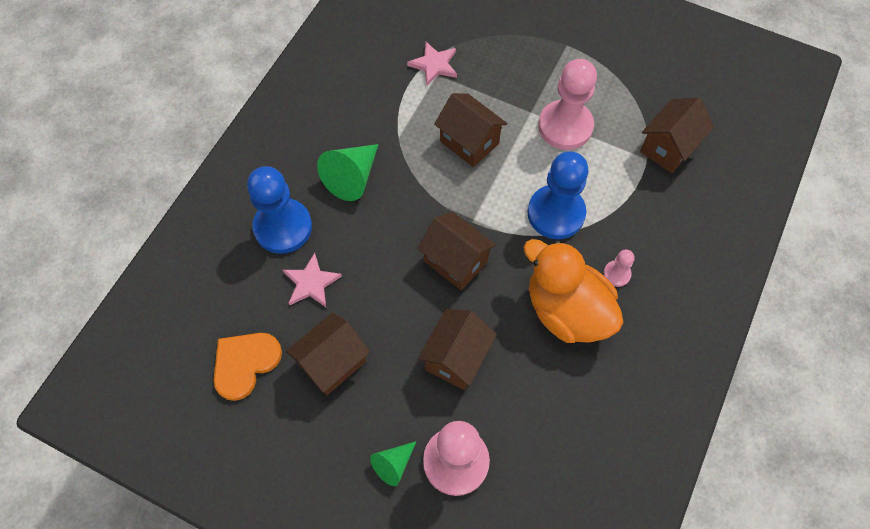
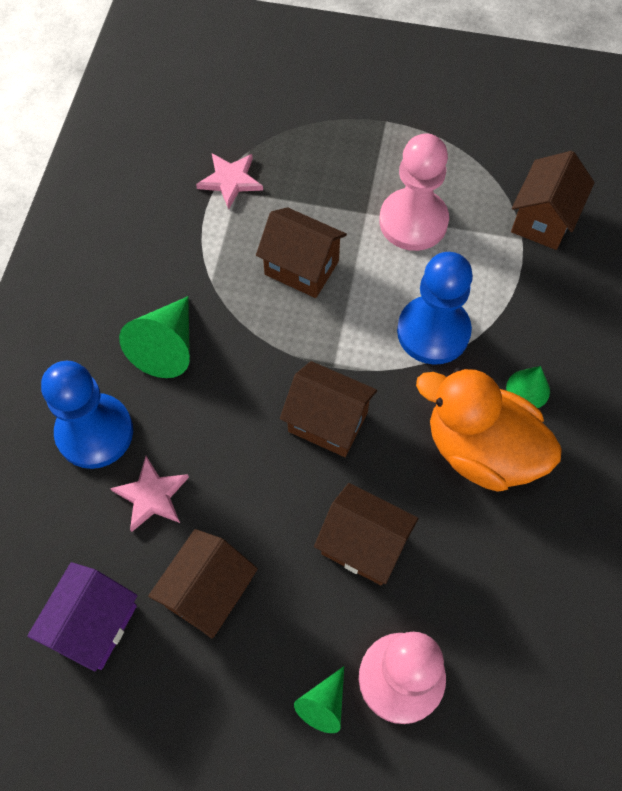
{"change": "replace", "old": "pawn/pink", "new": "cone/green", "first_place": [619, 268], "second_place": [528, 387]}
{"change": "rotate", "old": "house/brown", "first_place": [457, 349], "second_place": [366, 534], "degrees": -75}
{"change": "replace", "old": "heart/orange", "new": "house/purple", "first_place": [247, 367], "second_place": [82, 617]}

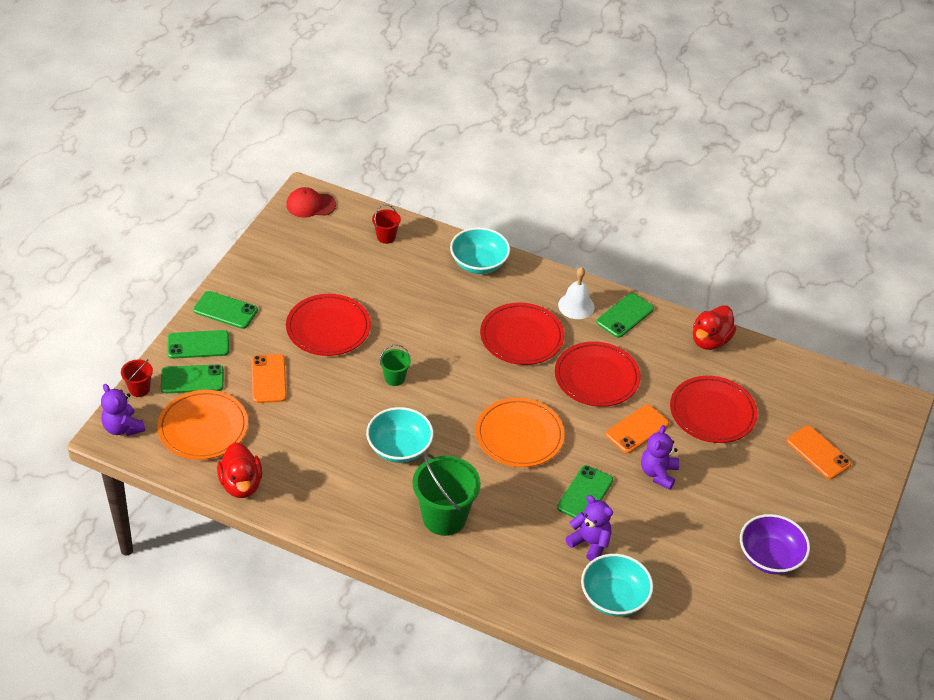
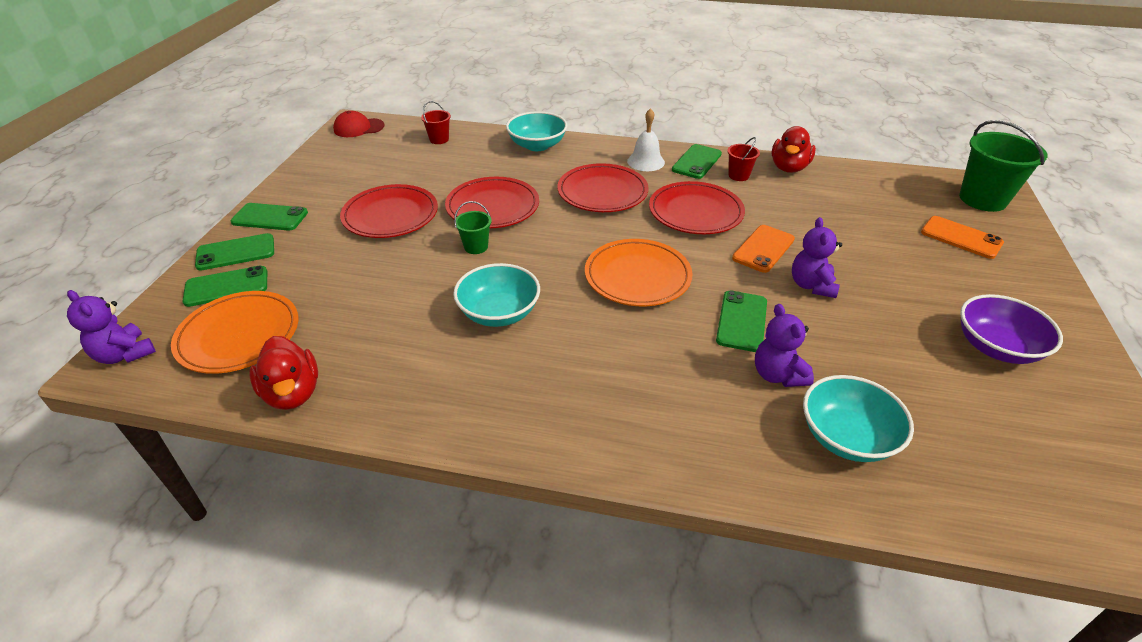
{"change": "delete", "old": "phone/orange", "first_place": [269, 378]}
{"change": "move", "old": "bucket/red", "first_place": [137, 378], "second_place": [743, 159]}
{"change": "move", "old": "plate/red", "first_place": [714, 409], "second_place": [492, 202]}
{"change": "move", "old": "bucket/green", "first_place": [446, 494], "second_place": [1003, 166]}
{"change": "rotate", "old": "teddy bear/purple", "first_place": [589, 528], "second_place": [784, 345], "degrees": -135}

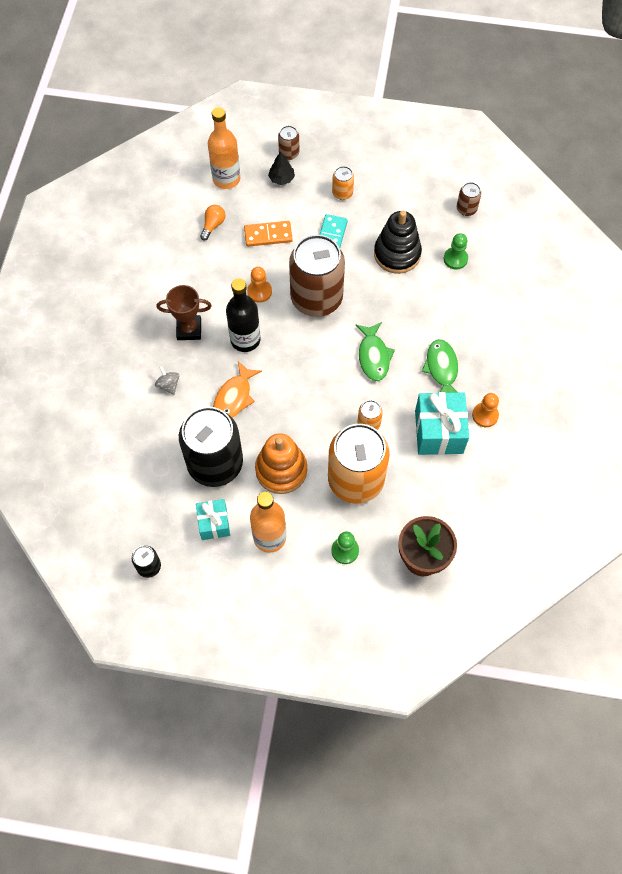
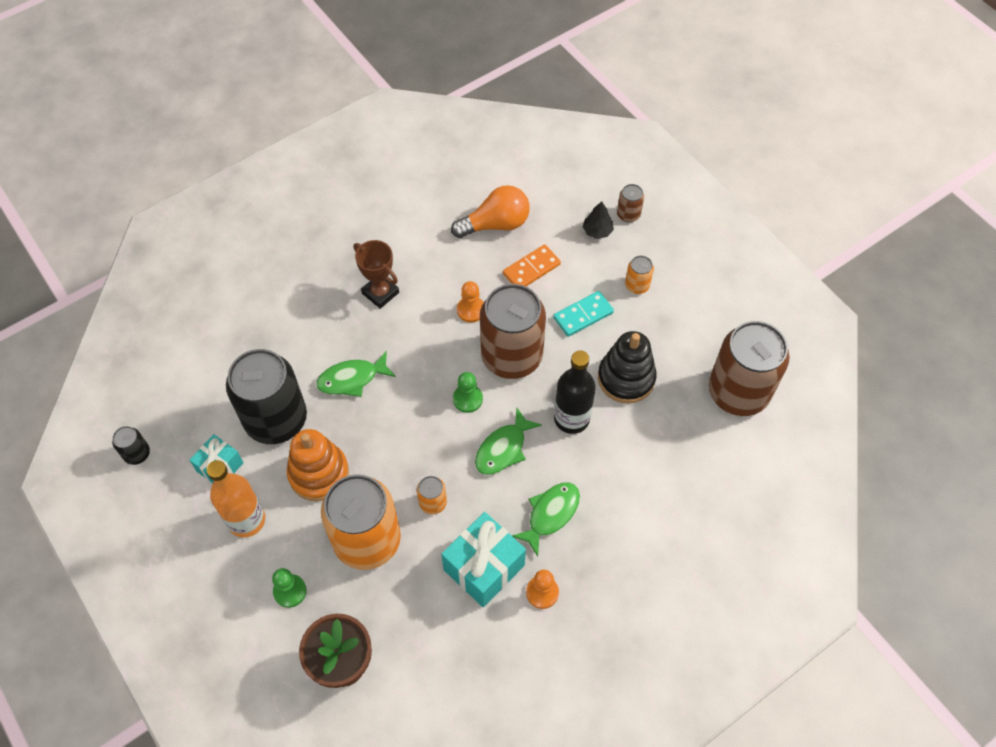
{"change": "delete", "old": "bottle/orange", "first_place": [224, 148]}
{"change": "resize", "old": "can/brown", "first_place": [469, 199], "second_place": [749, 368], "factor": 2.38}
{"change": "resize", "old": "light bulb/orange", "first_place": [213, 223], "second_place": [490, 211], "factor": 1.87}
{"change": "rotate", "old": "domino/orange", "first_place": [268, 234], "second_place": [532, 265], "degrees": -75}
{"change": "move", "old": "pawn/green", "first_place": [456, 251], "second_place": [468, 392]}
{"change": "move", "old": "bottle/black", "first_place": [243, 315], "second_place": [575, 392]}
{"change": "recolor", "old": "fish/orange", "new": "fish/green", "first_place": [237, 389], "second_place": [356, 374]}
{"change": "delete", "old": "spinning top/grey", "first_place": [167, 380]}

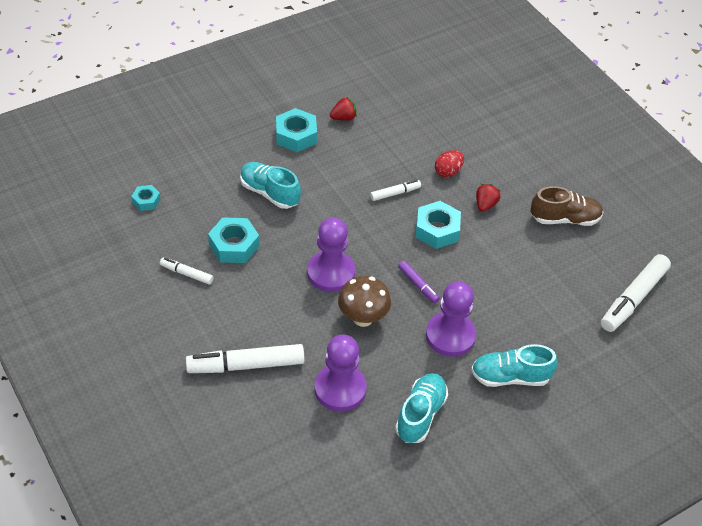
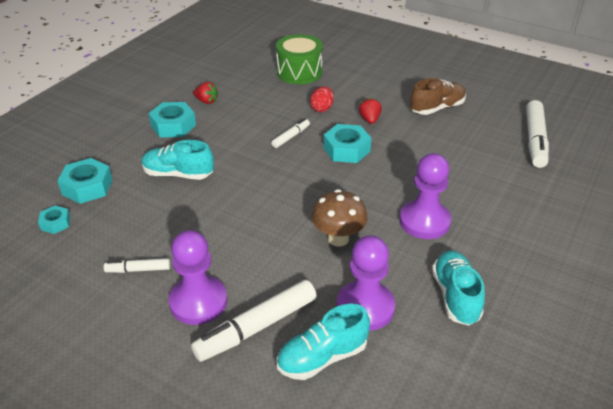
{"change": "rotate", "old": "strawberry/red", "first_place": [343, 108], "second_place": [206, 93], "degrees": 75}
{"change": "move", "old": "nut/turquoise", "first_place": [234, 240], "second_place": [85, 181]}
{"change": "move", "old": "pawn/purple", "first_place": [331, 254], "second_place": [198, 277]}
{"change": "delete", "old": "marker/purple", "first_place": [419, 282]}
{"change": "move", "old": "shoe/turquoise", "first_place": [514, 365], "second_place": [323, 342]}
{"change": "insert", "new": "drum/green", "second_place": [299, 59]}

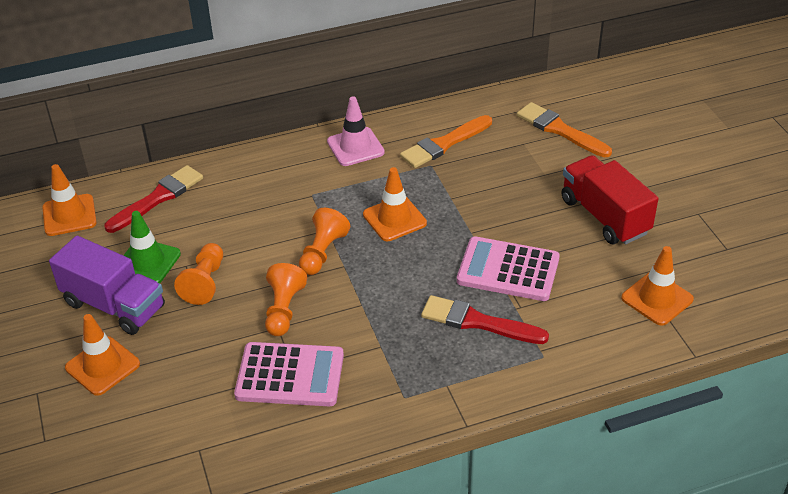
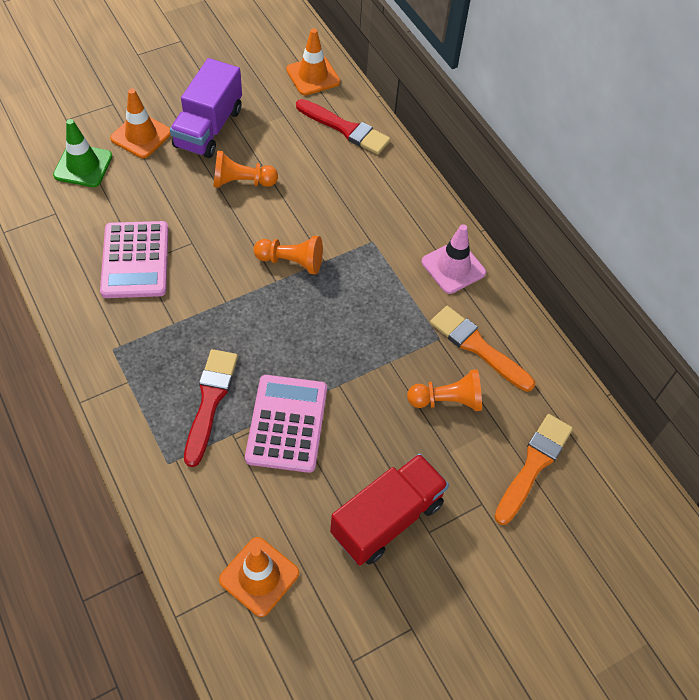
{"change": "delete", "old": "traffic cone/orange", "first_place": [395, 204]}
{"change": "move", "old": "traffic cone/green", "first_place": [152, 247], "second_place": [82, 153]}
{"change": "move", "old": "pawn/orange", "first_place": [286, 299], "second_place": [444, 390]}

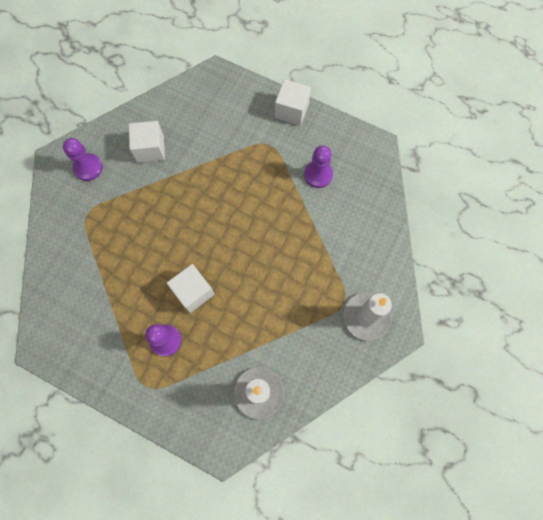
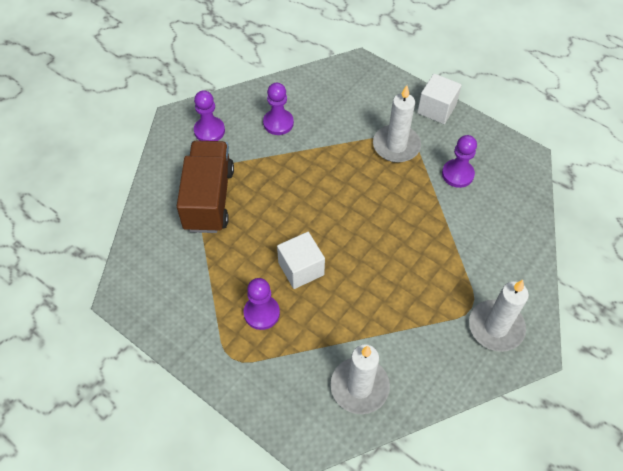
{"change": "replace", "old": "cube/white", "new": "pawn/purple", "first_place": [147, 142], "second_place": [278, 109]}
{"change": "insert", "new": "candle/white", "second_place": [397, 124]}
{"change": "insert", "new": "truck/brown", "second_place": [205, 187]}

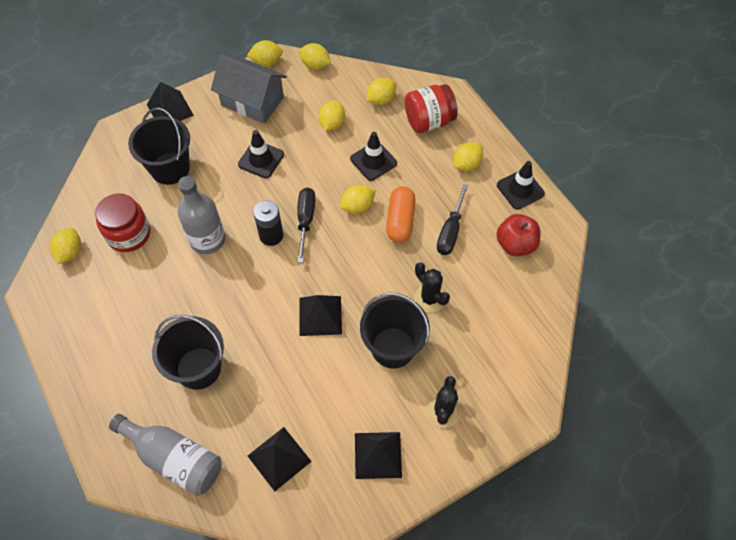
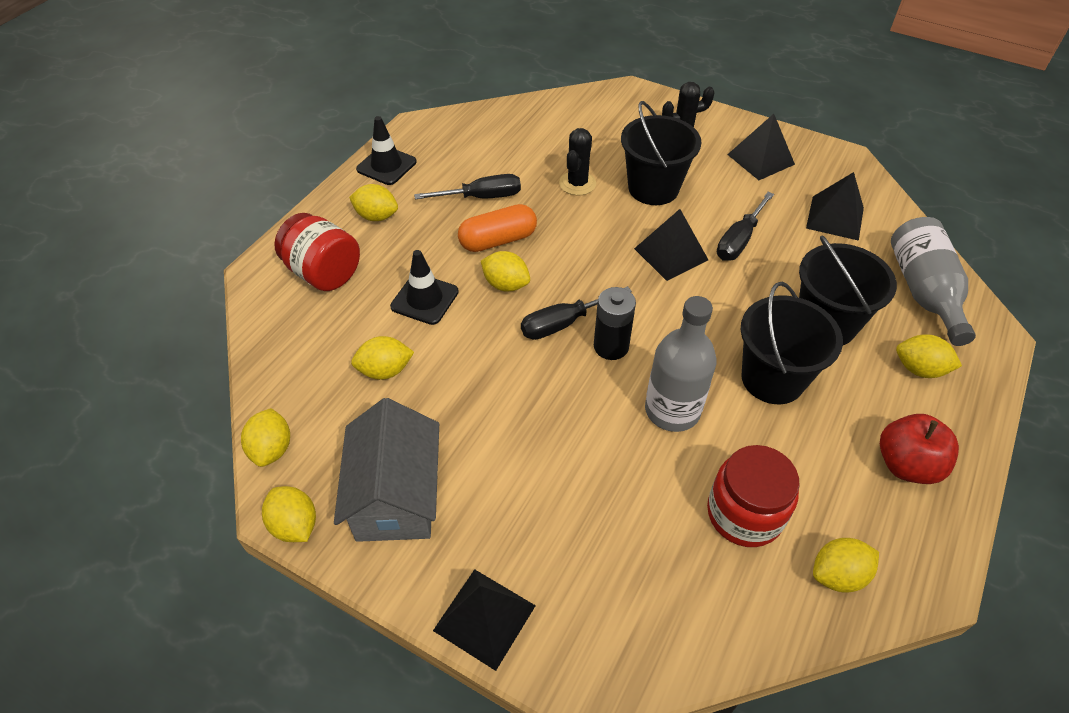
{"change": "move", "old": "lemon/yellow", "first_place": [381, 91], "second_place": [929, 356]}
{"change": "move", "old": "bucket/black", "first_place": [159, 146], "second_place": [792, 343]}
{"change": "delete", "old": "traffic cone/black", "first_place": [261, 154]}
{"change": "move", "old": "apple/red", "first_place": [518, 235], "second_place": [919, 449]}
{"change": "insert", "new": "screwdriver/black", "second_place": [745, 226]}

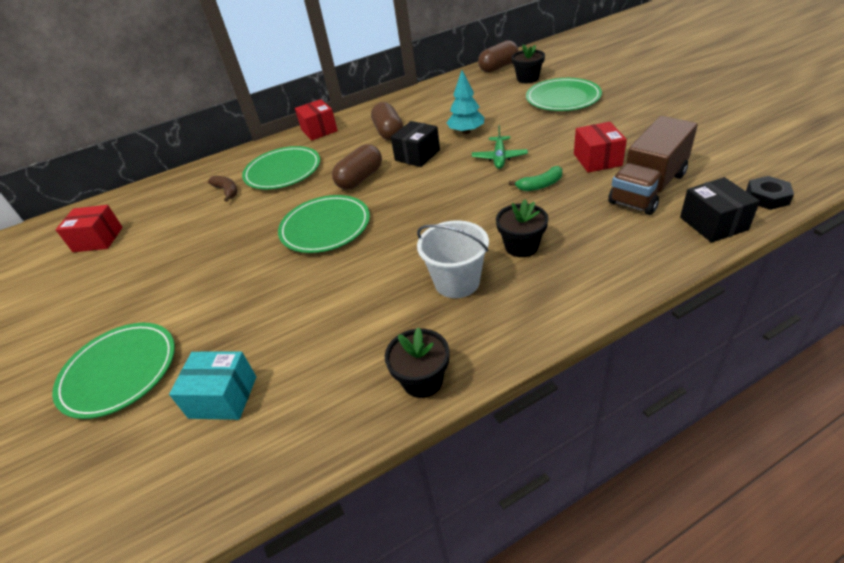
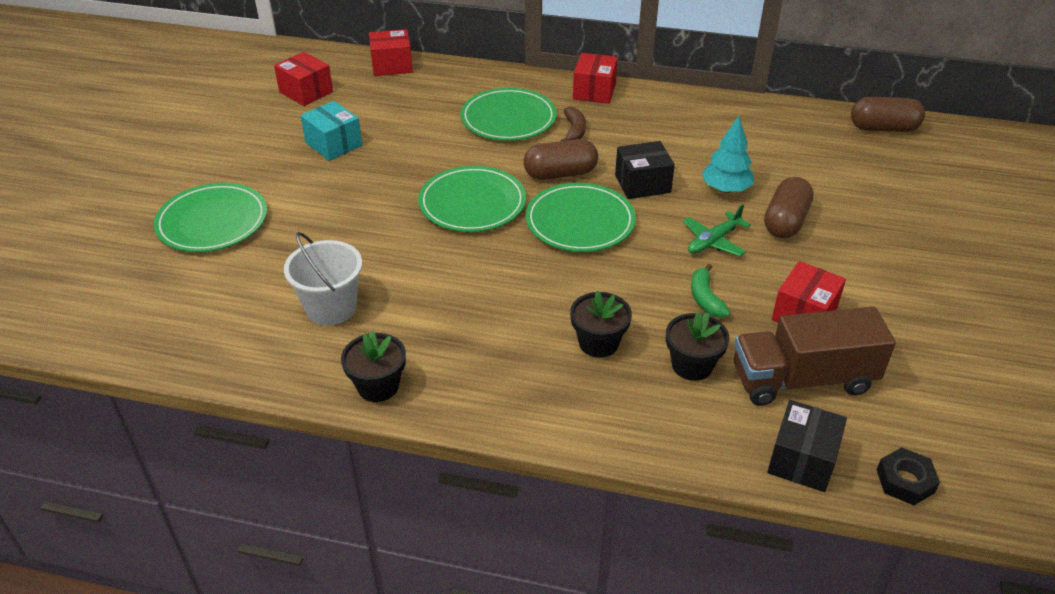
{"change": "move", "old": "flower pot/black", "first_place": [528, 63], "second_place": [697, 346]}
{"change": "move", "old": "plate/green", "first_place": [564, 94], "second_place": [580, 217]}
{"change": "move", "old": "capsule/brown", "first_place": [387, 121], "second_place": [789, 207]}
{"change": "rotate", "old": "banana/green", "first_place": [535, 178], "second_place": [711, 291], "degrees": 60}
{"change": "move", "old": "banana/brown", "first_place": [222, 189], "second_place": [573, 124]}
{"change": "move", "old": "bucket/white", "first_place": [453, 259], "second_place": [323, 279]}
{"change": "move", "old": "box/turquoise", "first_place": [212, 386], "second_place": [331, 131]}
{"change": "insert", "new": "box/red", "second_place": [391, 52]}

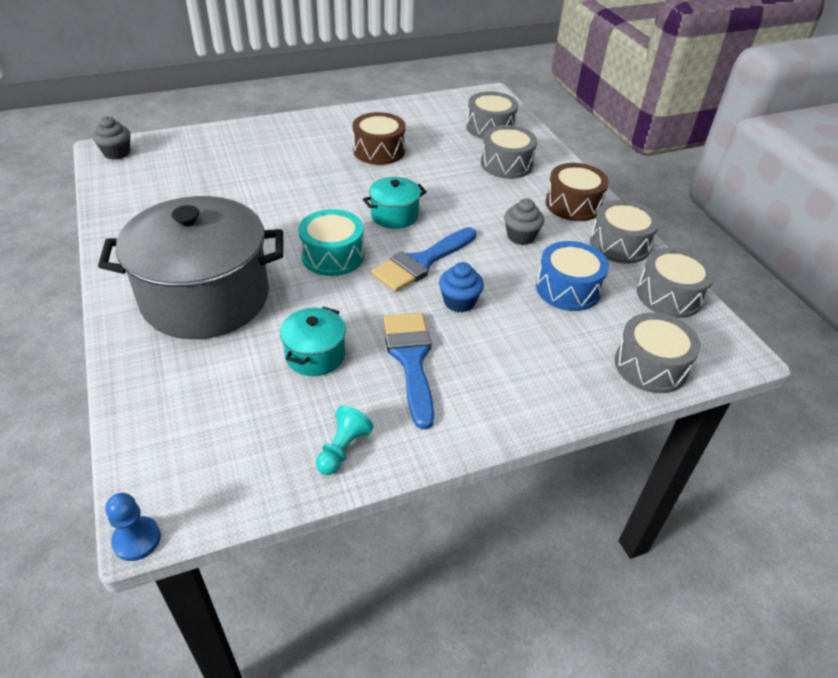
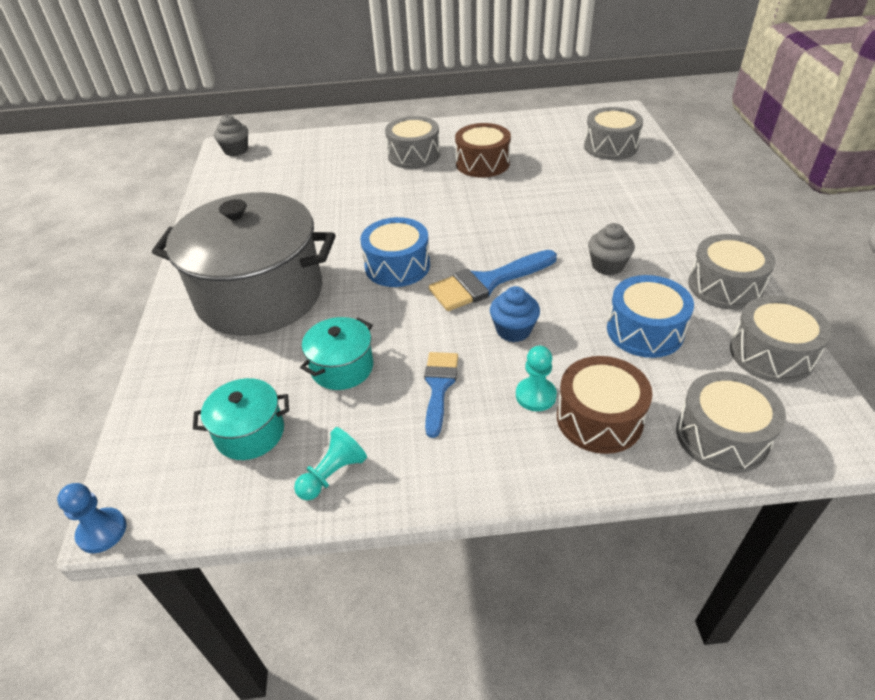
{"change": "move", "old": "drum/grey", "first_place": [509, 152], "second_place": [412, 142]}
{"change": "move", "old": "drum/brown", "first_place": [577, 192], "second_place": [605, 405]}
{"change": "move", "old": "pot/turquoise", "first_place": [395, 203], "second_place": [241, 419]}
{"change": "recolor", "old": "drum/turquoise", "new": "drum/blue", "first_place": [331, 242], "second_place": [395, 252]}
{"change": "resize", "old": "brush/blue", "first_place": [408, 370], "second_place": [441, 395], "factor": 0.66}
{"change": "insert", "new": "pawn/turquoise", "second_place": [536, 378]}

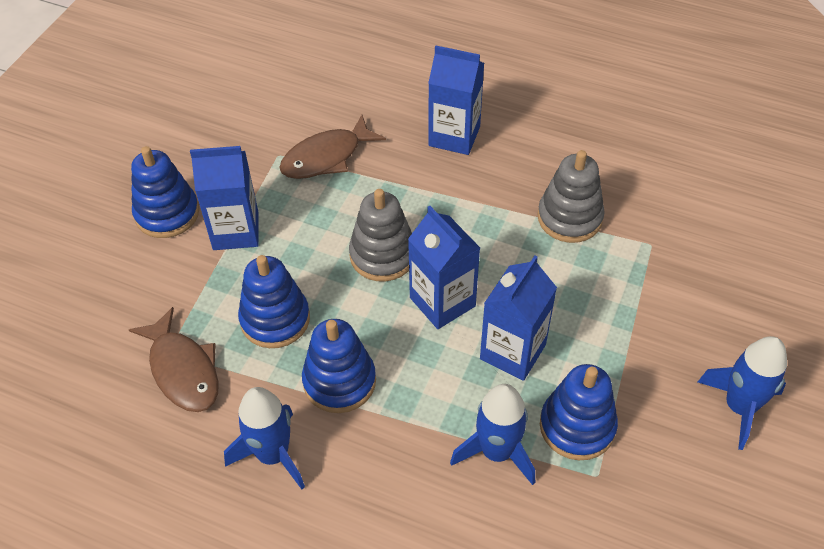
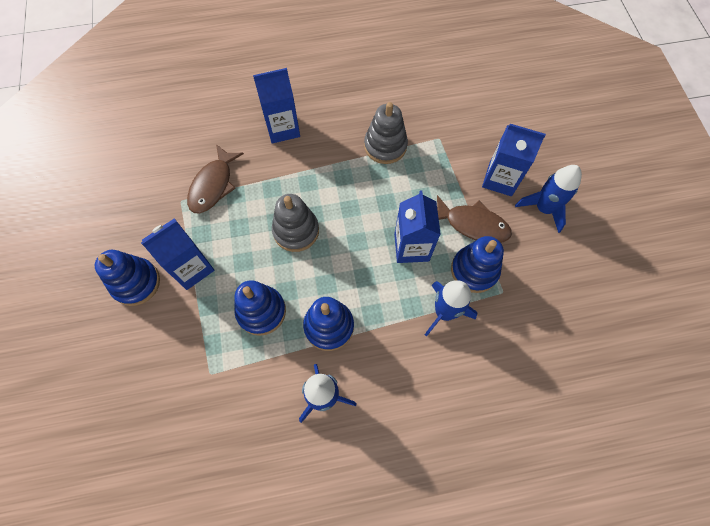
{"change": "move", "old": "carton/blue", "first_place": [444, 267], "second_place": [514, 160]}
{"change": "move", "old": "fish/brown", "first_place": [174, 359], "second_place": [474, 219]}

